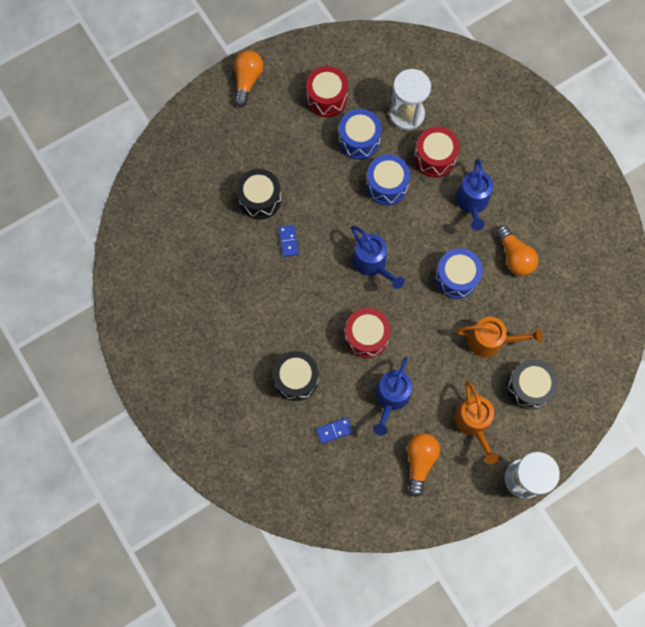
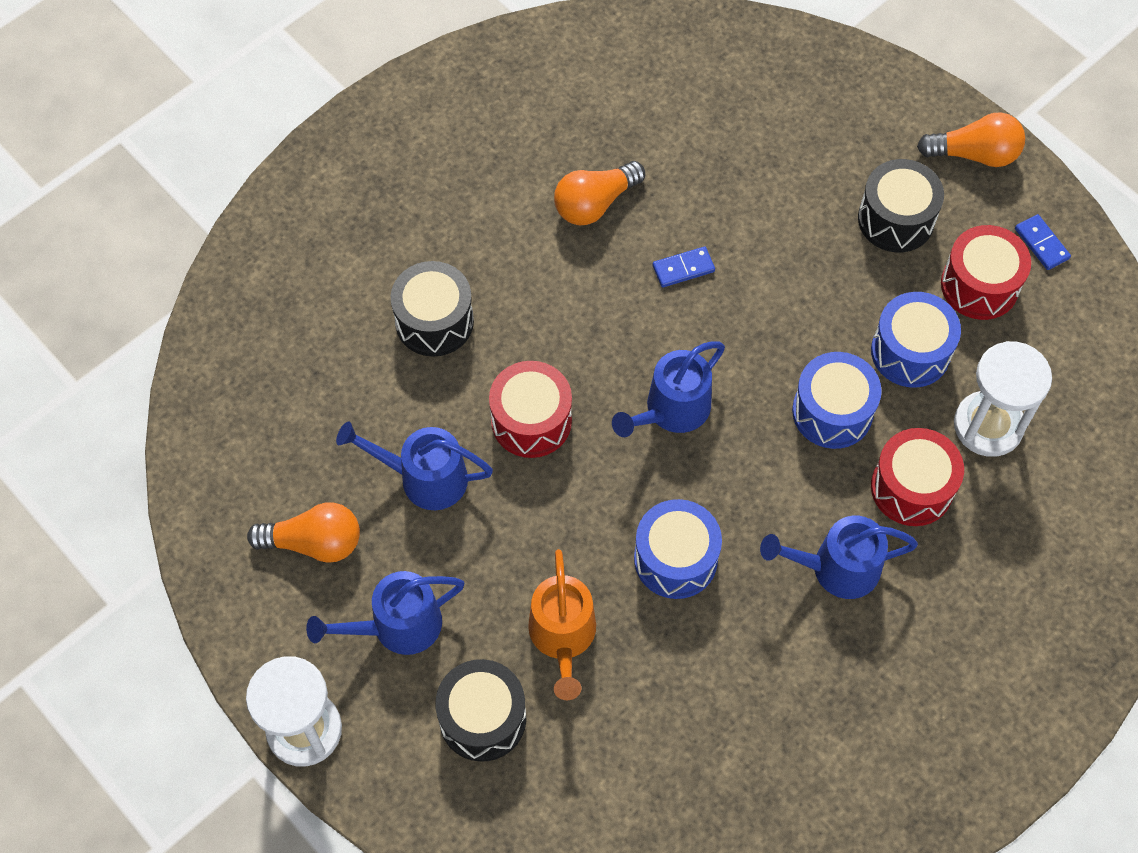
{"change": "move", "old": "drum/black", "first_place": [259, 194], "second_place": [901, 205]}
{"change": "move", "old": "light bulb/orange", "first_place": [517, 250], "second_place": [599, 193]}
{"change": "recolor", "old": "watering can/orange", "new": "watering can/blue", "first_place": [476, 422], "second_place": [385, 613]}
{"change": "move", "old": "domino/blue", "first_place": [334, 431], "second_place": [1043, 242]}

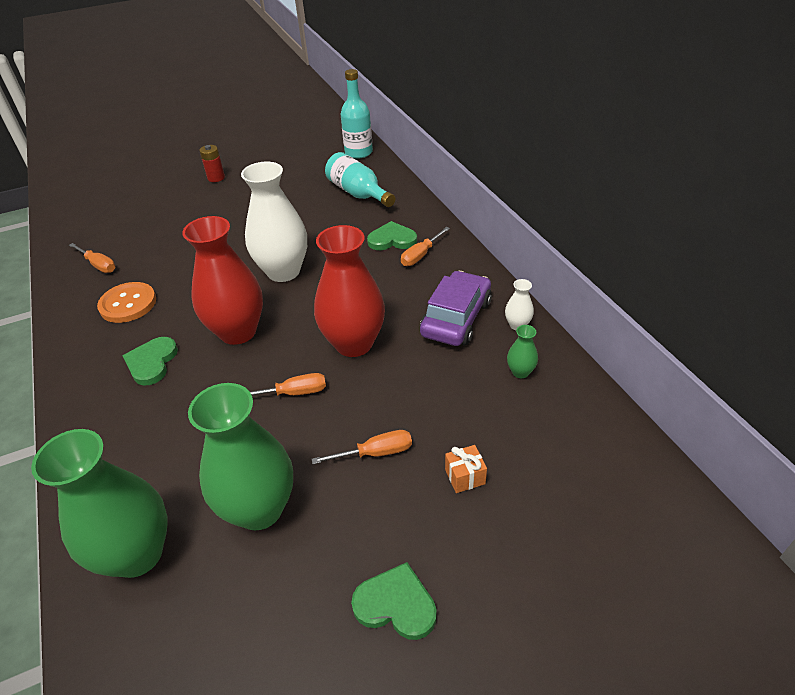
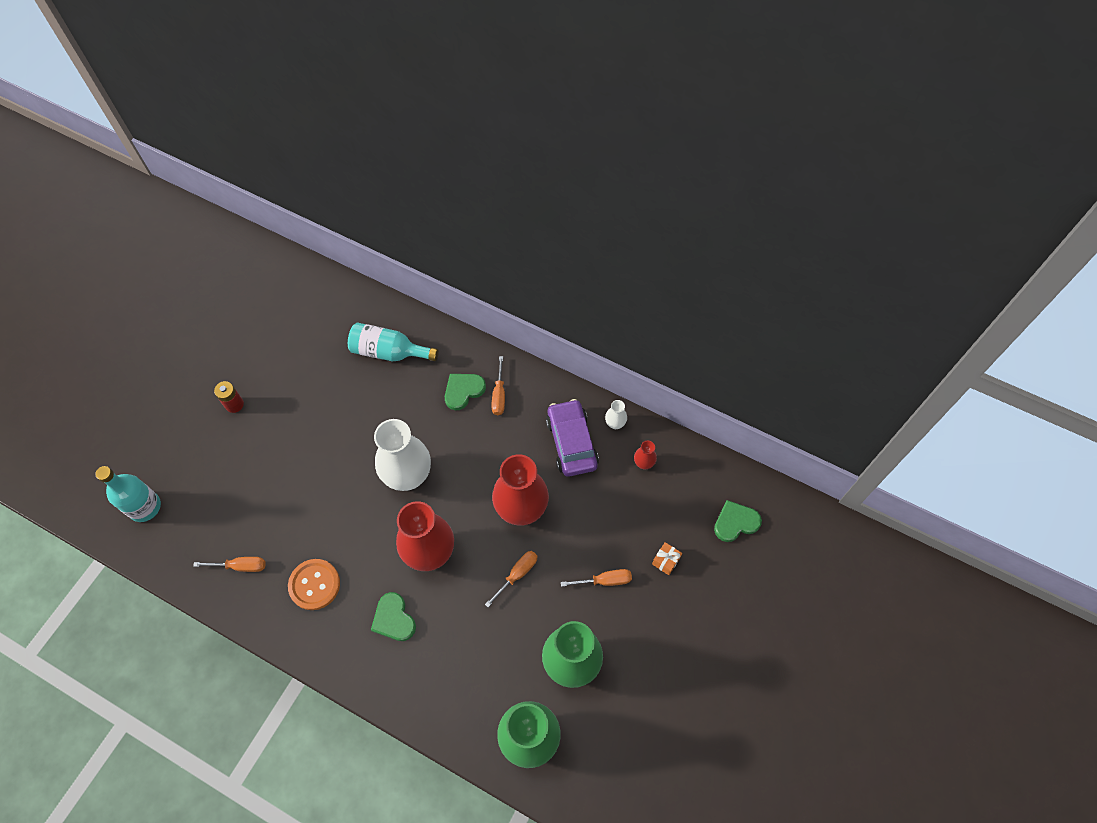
{"change": "move", "old": "bottle/turquoise", "first_place": [357, 114], "second_place": [128, 494]}
{"change": "recolor", "old": "vase/green", "new": "vase/red", "first_place": [522, 351], "second_place": [645, 455]}
{"change": "rotate", "old": "screwdriver/orange", "first_place": [362, 447], "second_place": [596, 578], "degrees": 45}
{"change": "move", "old": "heart/green", "first_place": [394, 601], "second_place": [738, 521]}

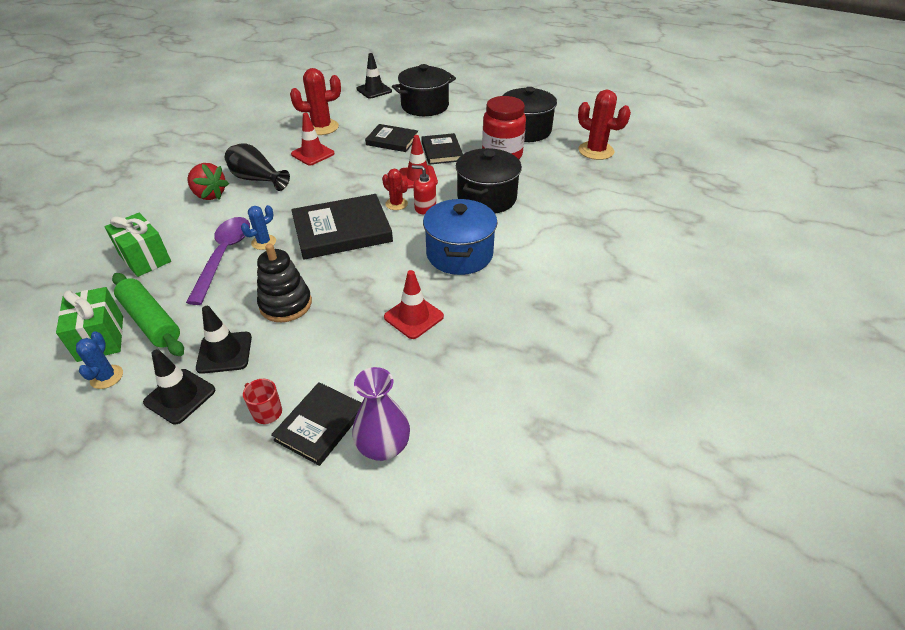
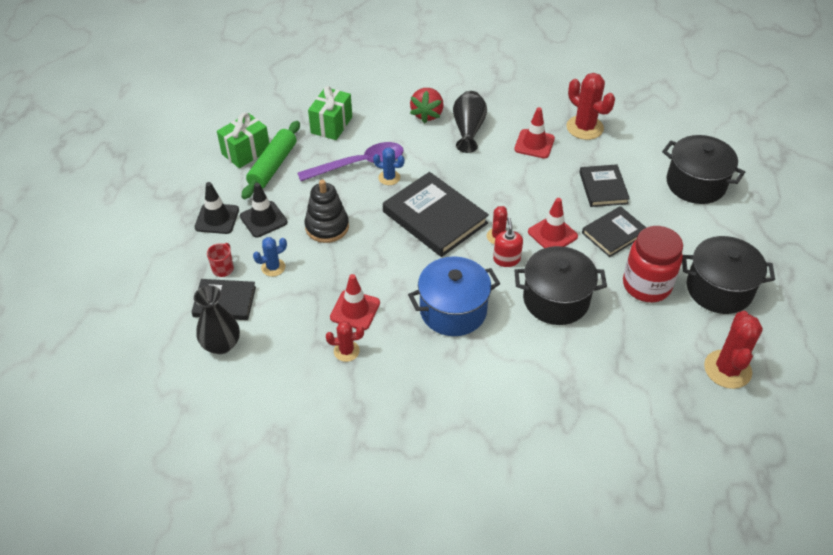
{"change": "delete", "old": "traffic cone/black", "first_place": [374, 76]}
{"change": "move", "old": "cactus/blue", "first_place": [99, 360], "second_place": [270, 257]}
{"change": "recolor", "old": "vase/purple", "new": "vase/black", "first_place": [381, 414], "second_place": [217, 319]}
{"change": "insert", "new": "cactus/red", "second_place": [345, 341]}

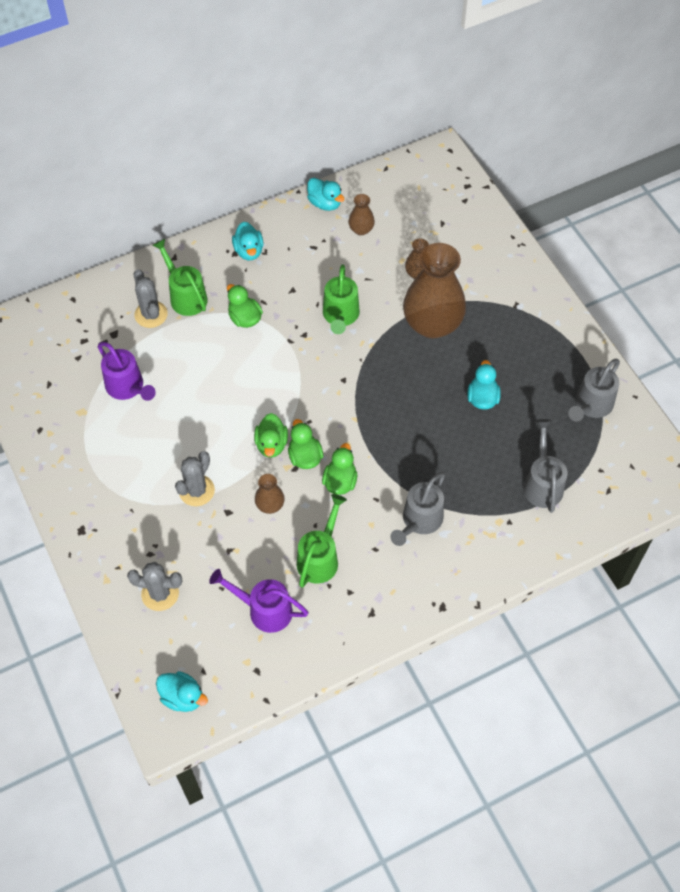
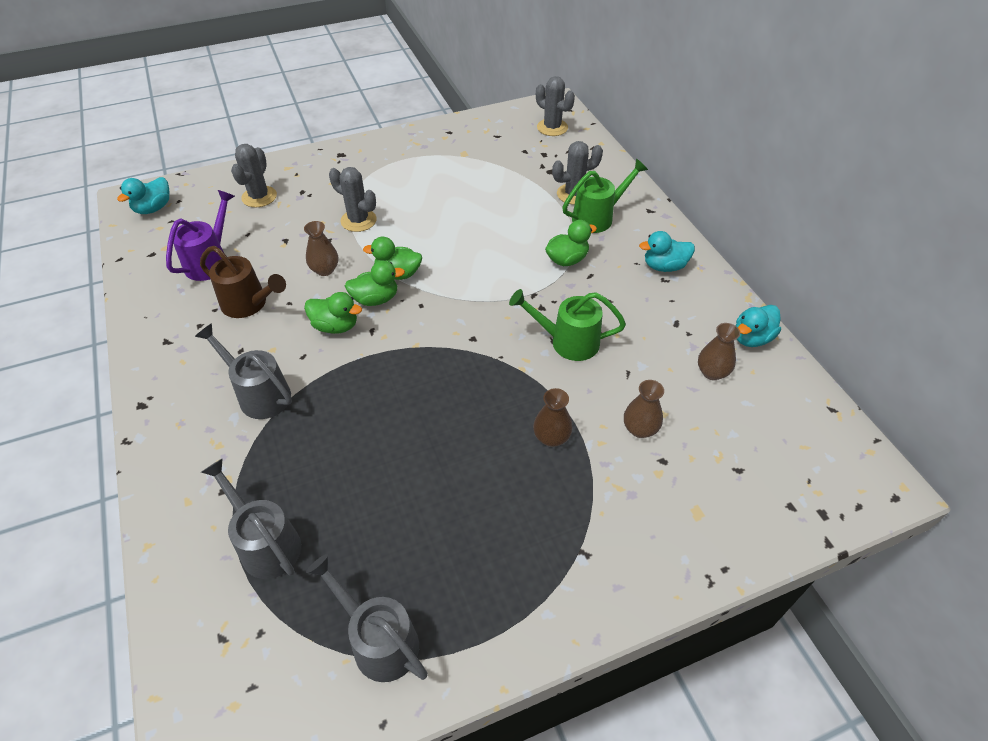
{"change": "resize", "old": "vase/brown", "first_place": [434, 290], "second_place": [553, 417], "factor": 0.44}
{"change": "delete", "old": "watering can/purple", "first_place": [126, 371]}
{"change": "delete", "old": "duck/turquoise", "first_place": [484, 385]}
{"change": "rotate", "old": "watering can/grey", "first_place": [545, 466], "second_place": [251, 518], "degrees": -135}
{"change": "recolor", "old": "watering can/green", "new": "watering can/brown", "first_place": [322, 540], "second_place": [243, 282]}
{"change": "insert", "new": "cactus/grey", "second_place": [555, 106]}

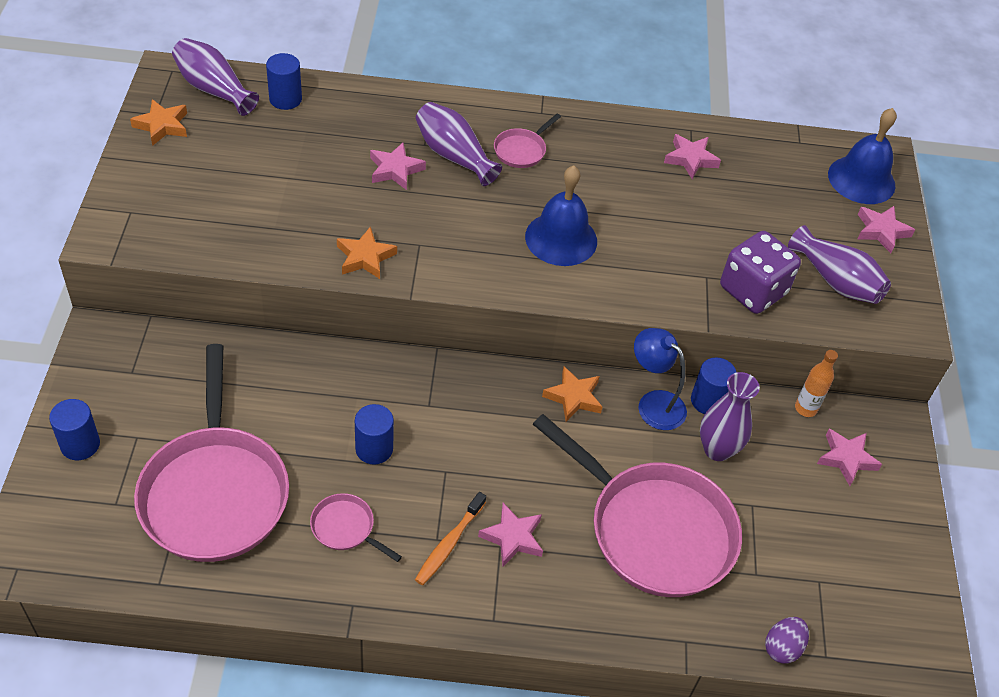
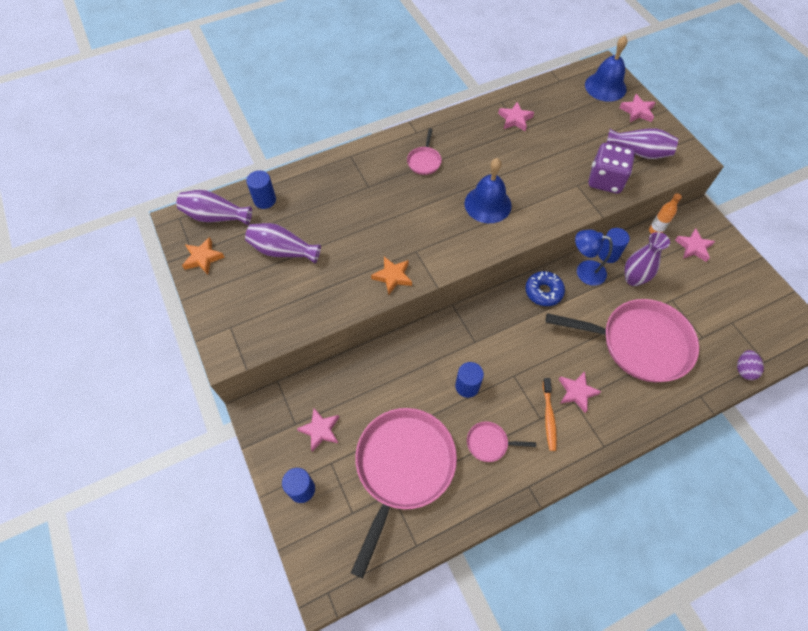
{"change": "move", "old": "vase/purple", "first_place": [459, 144], "second_place": [283, 243]}
{"change": "move", "old": "star/pink", "first_place": [398, 166], "second_place": [318, 430]}
{"change": "rotate", "old": "pan/pink", "first_place": [211, 453], "second_place": [404, 493], "degrees": -120}
{"change": "replace", "old": "star/orange", "new": "donut/blue", "first_place": [572, 394], "second_place": [545, 288]}

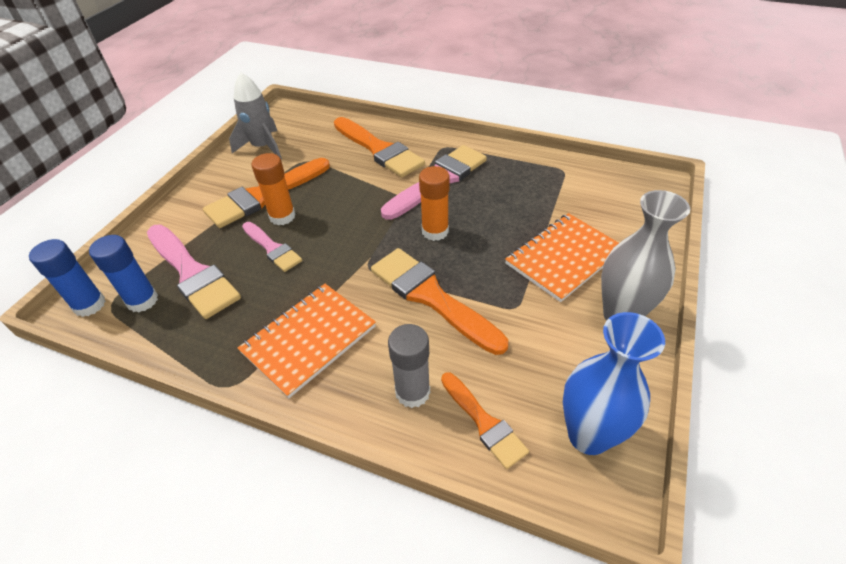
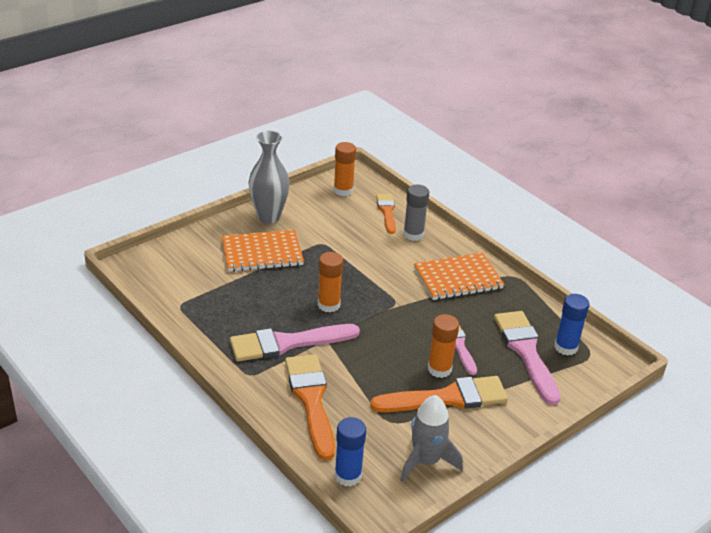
{"change": "move", "old": "glue stick/blue", "first_place": [67, 278], "second_place": [350, 452]}
{"change": "delete", "old": "brush/orange", "first_place": [439, 301]}
{"change": "replace", "old": "vase/blue", "new": "glue stick/orange", "first_place": [614, 383], "second_place": [345, 169]}

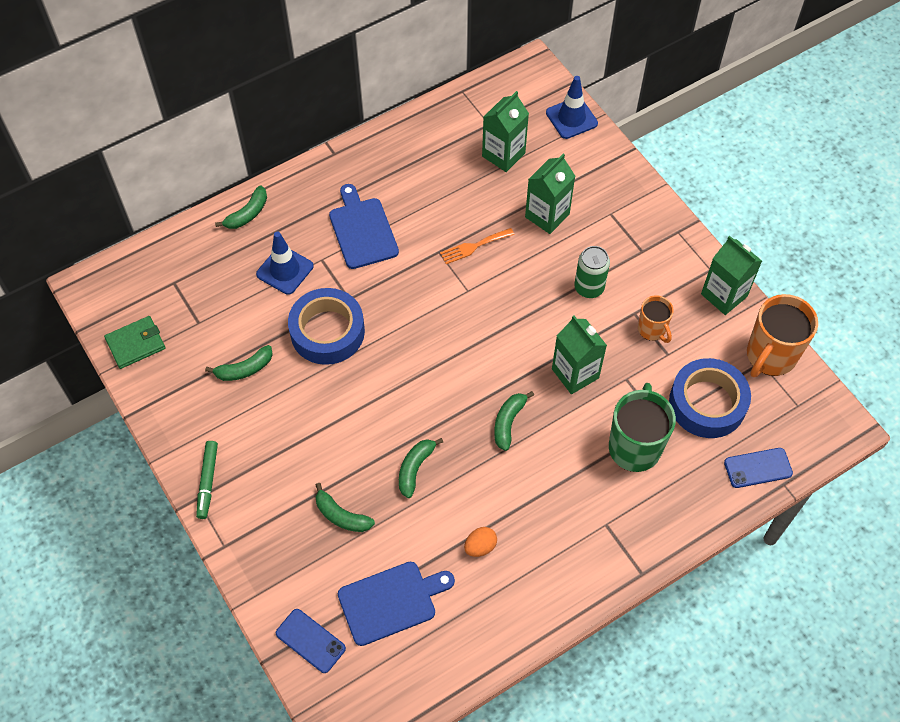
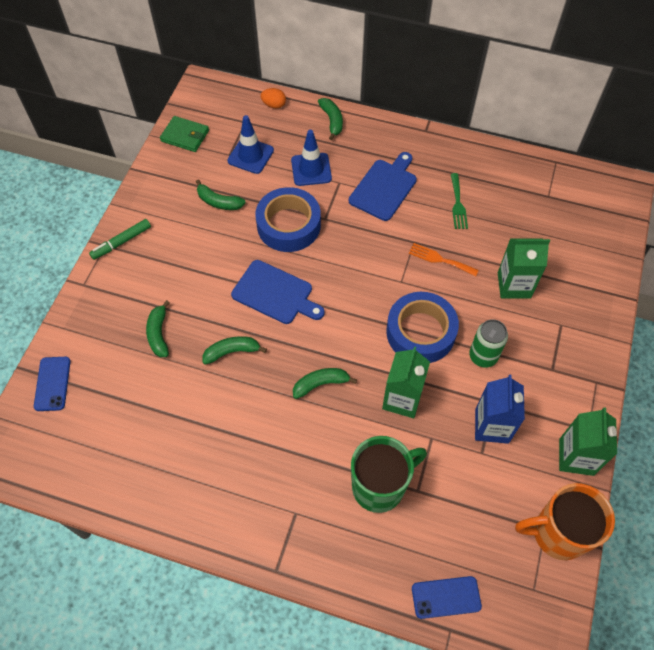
{"change": "move", "old": "traffic cone/blue", "first_place": [572, 107], "second_place": [251, 144]}
{"change": "delete", "old": "carton/green", "first_place": [505, 131]}
{"change": "rotate", "old": "banana/green", "first_place": [241, 207], "second_place": [330, 119], "degrees": -105}
{"change": "replace", "old": "mug/orange", "new": "carton/blue", "first_place": [656, 319], "second_place": [500, 409]}
{"change": "move", "old": "tape/blue", "first_place": [710, 398], "second_place": [422, 327]}
{"change": "rotate", "old": "phone/blue", "first_place": [758, 468], "second_place": [447, 597], "degrees": -45}
{"change": "move", "old": "egg/orange", "first_place": [480, 542], "second_place": [273, 98]}
{"change": "move", "old": "cutting board/blue", "first_place": [396, 604], "second_place": [278, 292]}
{"change": "insert", "new": "fork/green", "second_place": [459, 201]}

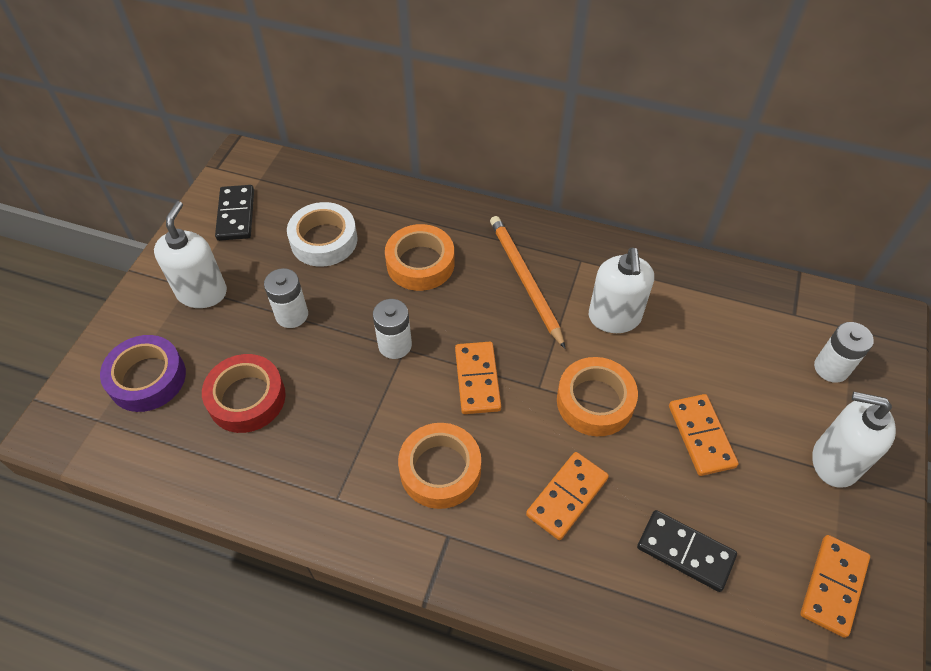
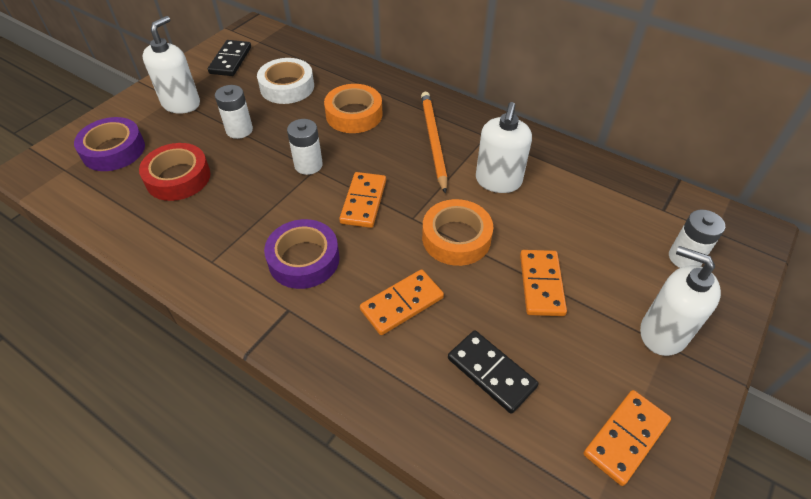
{"change": "recolor", "old": "tape/orange", "new": "tape/purple", "first_place": [439, 466], "second_place": [302, 254]}

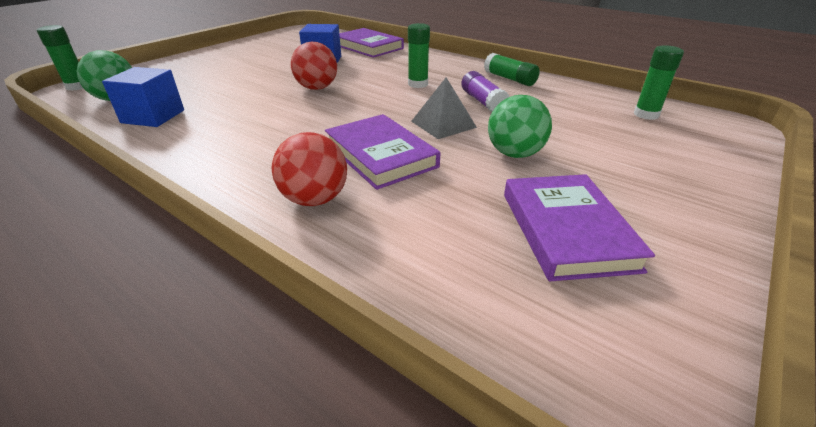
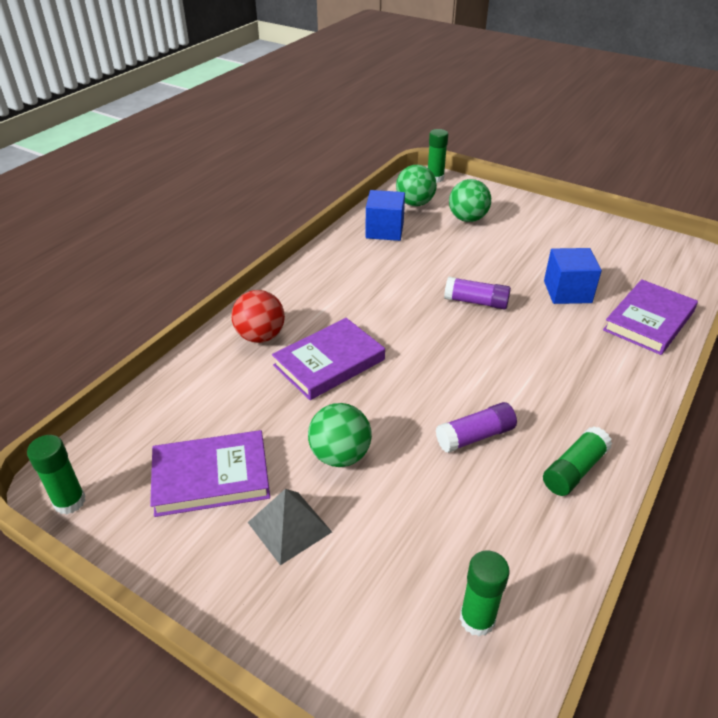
{"change": "move", "old": "glue stick/green", "first_place": [419, 55], "second_place": [56, 475]}
{"change": "replace", "old": "ball/red", "new": "glue stick/purple", "first_place": [314, 66], "second_place": [477, 293]}
{"change": "move", "old": "pyramid/grey", "first_place": [444, 108], "second_place": [290, 527]}
{"change": "insert", "new": "ball/green", "second_place": [470, 200]}

